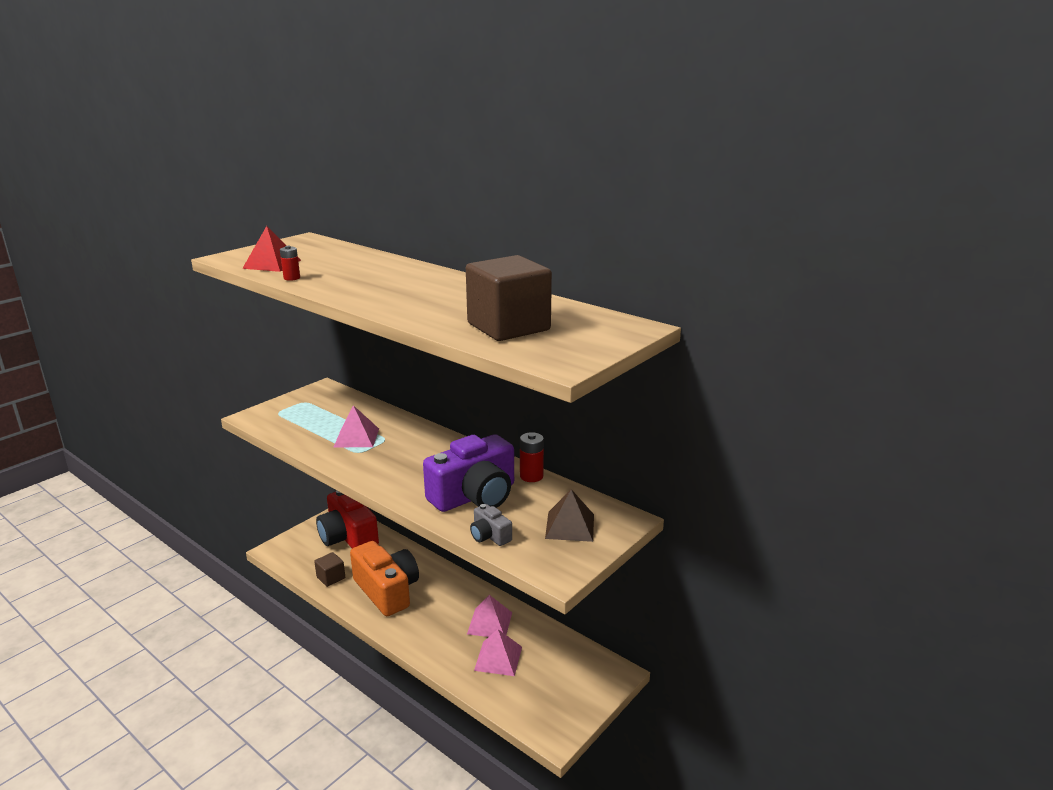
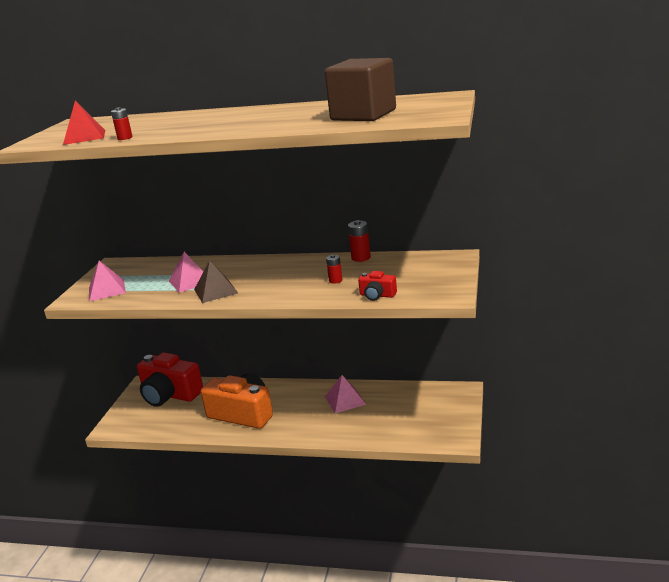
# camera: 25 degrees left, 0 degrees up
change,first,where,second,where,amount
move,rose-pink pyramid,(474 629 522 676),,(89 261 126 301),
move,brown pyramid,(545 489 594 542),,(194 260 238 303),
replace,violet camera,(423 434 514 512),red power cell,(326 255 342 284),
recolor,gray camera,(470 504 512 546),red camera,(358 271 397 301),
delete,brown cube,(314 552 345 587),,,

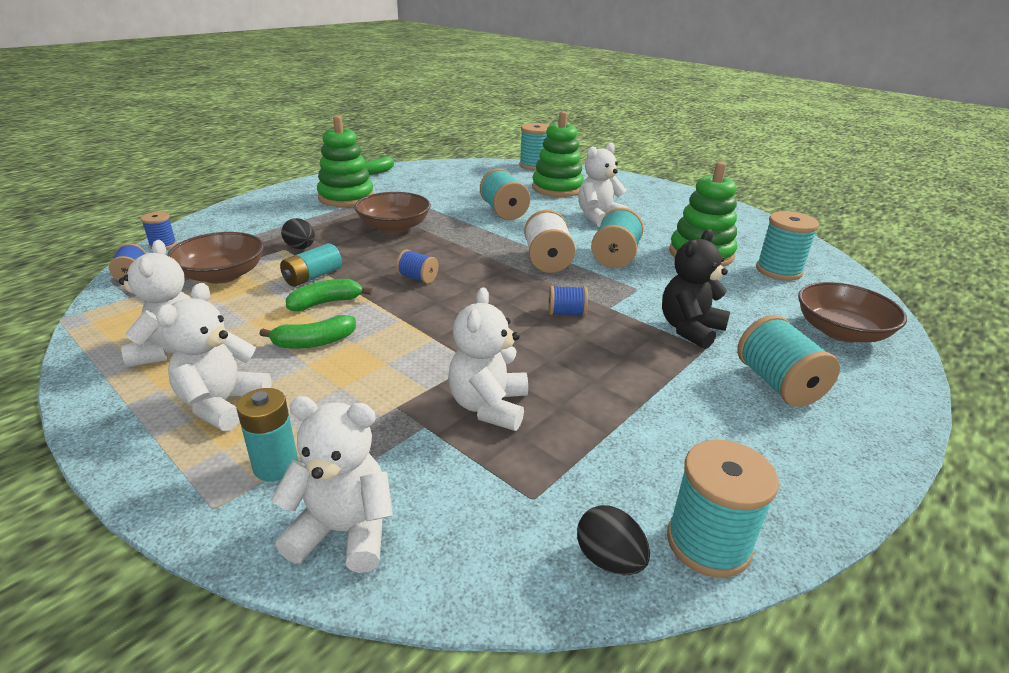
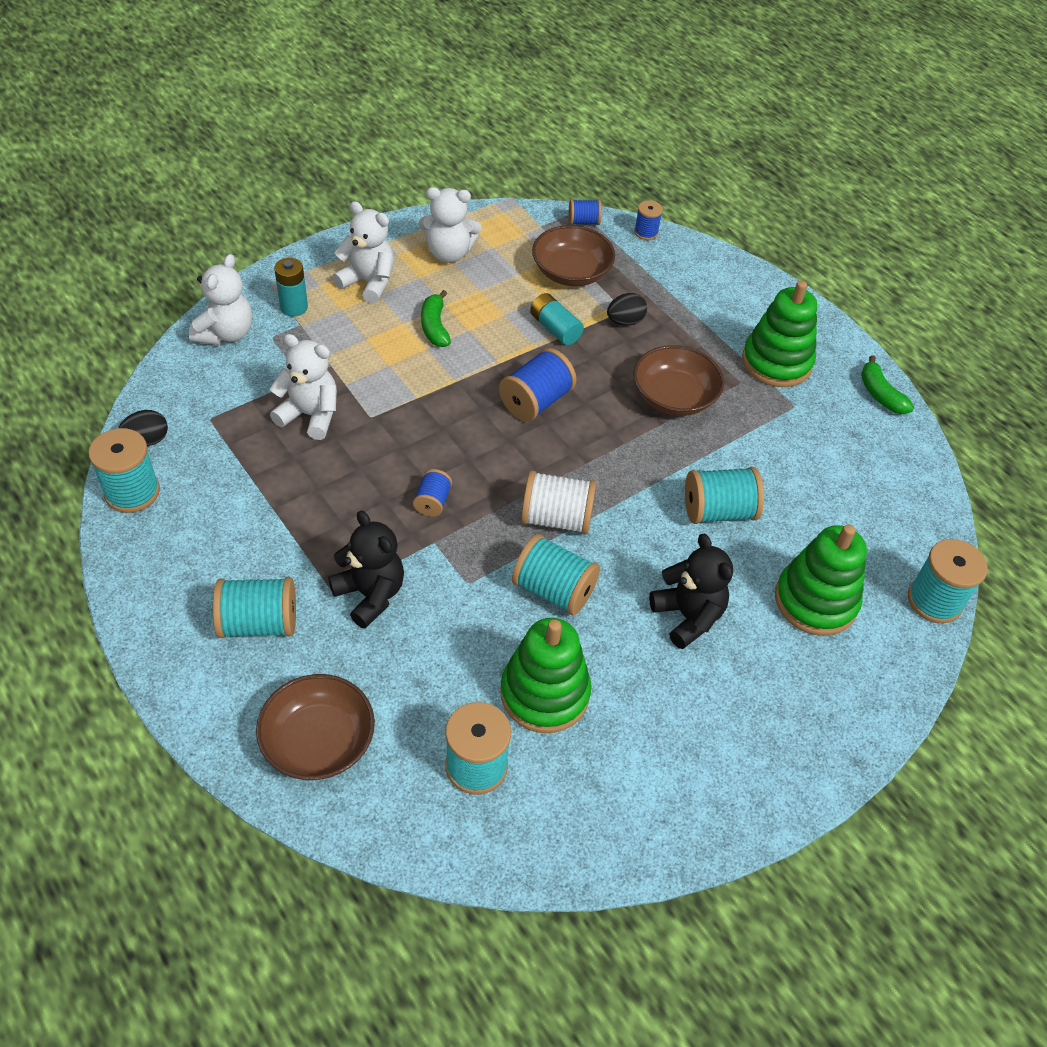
# camera: 100 degrees right, 20 degrees up
change,first,where,second,where,amount
resize,blue spool,(396 250 438 284),,(499 348 576 422),x1.76
recolor,pure white teddy bear,(578 142 629 227),jet-black teddy bear,(649 534 733 649),
delete,leaf-green banana fruit,(286 279 372 311),,,

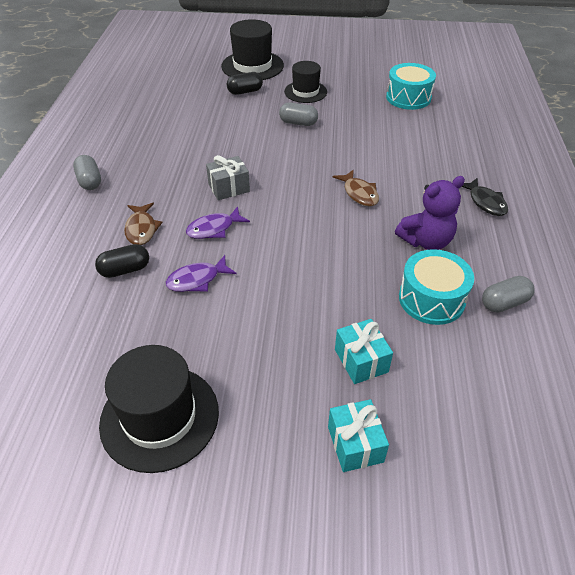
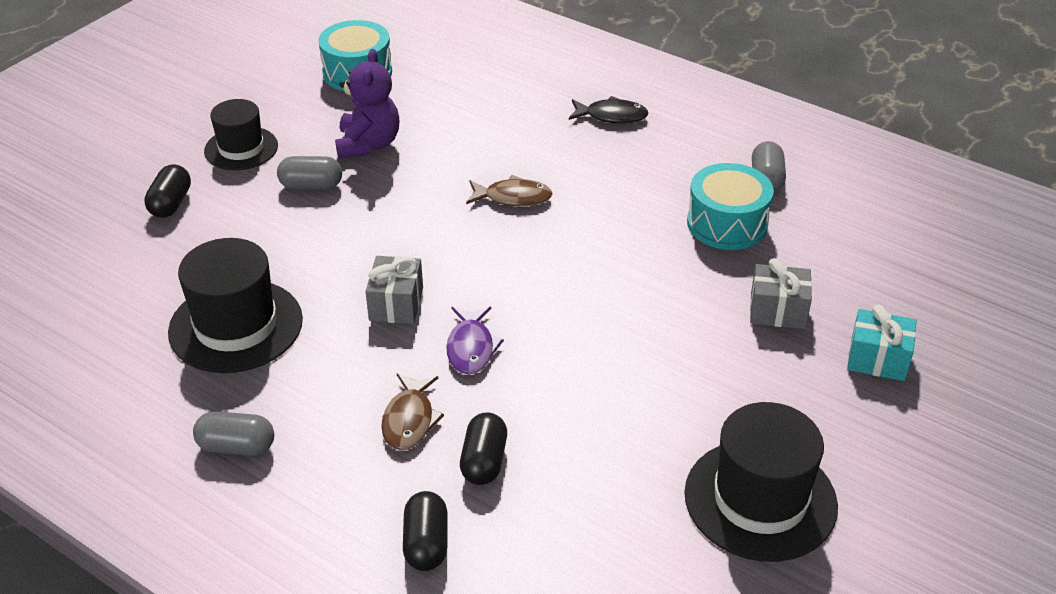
# camera: 60 degrees left, 5 degrees down
change,first,where,second,where,amount
move,jet-black hat,(221 19 284 80),,(168 238 303 373),
rotate,gray pill shape,(279 103 318 126),,(277 156 342 189),45 degrees clockwise
move,violet teddy bear,(395 176 465 250),,(335 49 399 159),
rotate,brown toy fish,(124 203 162 245),,(381 373 444 450),75 degrees clockwise
insert,,,jet-black pill shape,(403 491 447 571),
recolor,turquoise present,(335 319 393 384),gray present,(750 258 812 329),
delete,violet toy fish,(165 255 236 292),,,

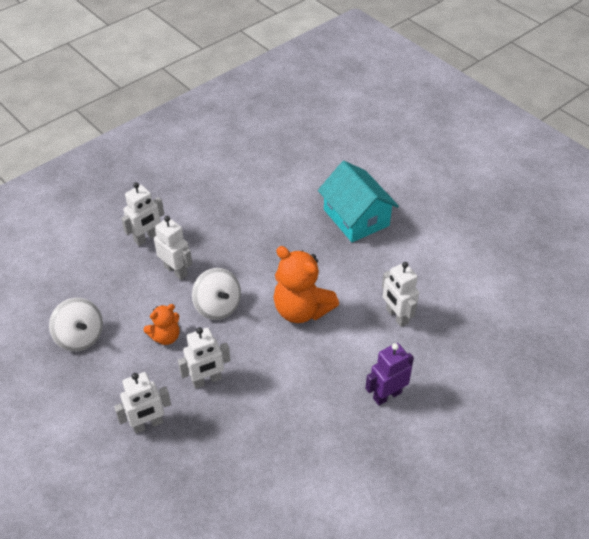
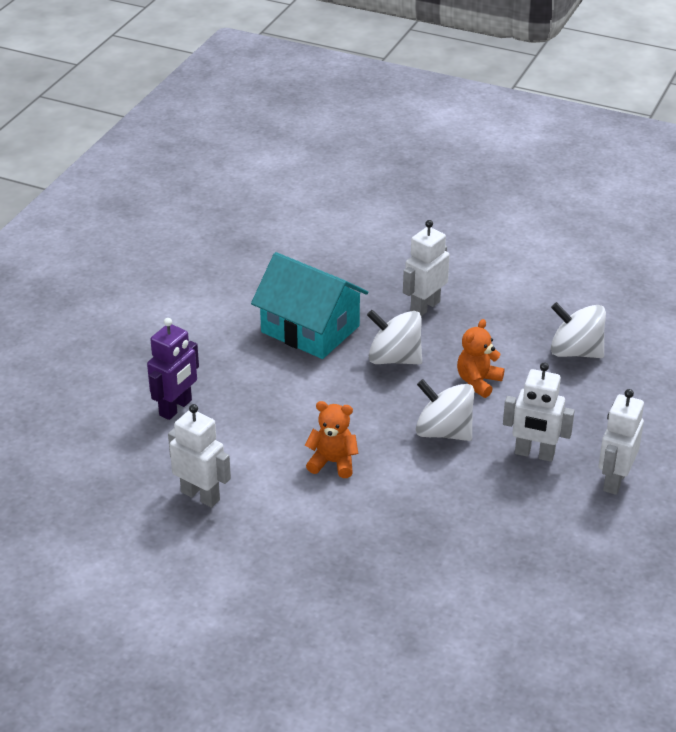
# camera: 155 degrees right, 10 degrees down
change,first,where,second,where,amount
move,turquoise toy house,(318 161 399 242),,(251 252 368 359),
resize,orange teddy bear,(273 246 339 323),,(305 401 358 478),x0.55
replace,pure white robot figure,(178 327 230 389),pure white toy top,(367 310 422 364),

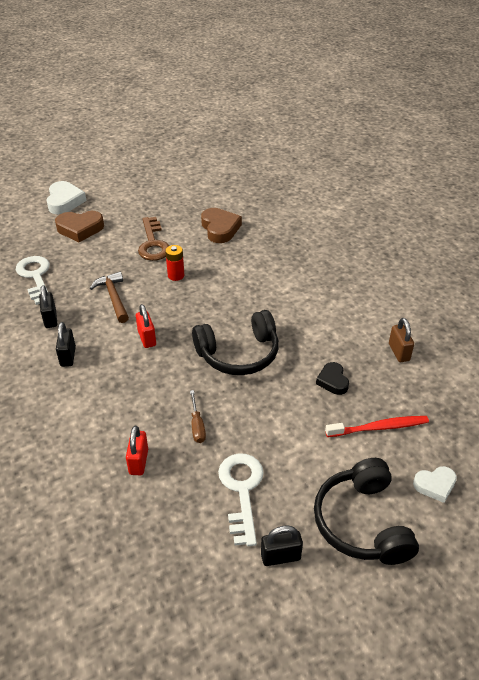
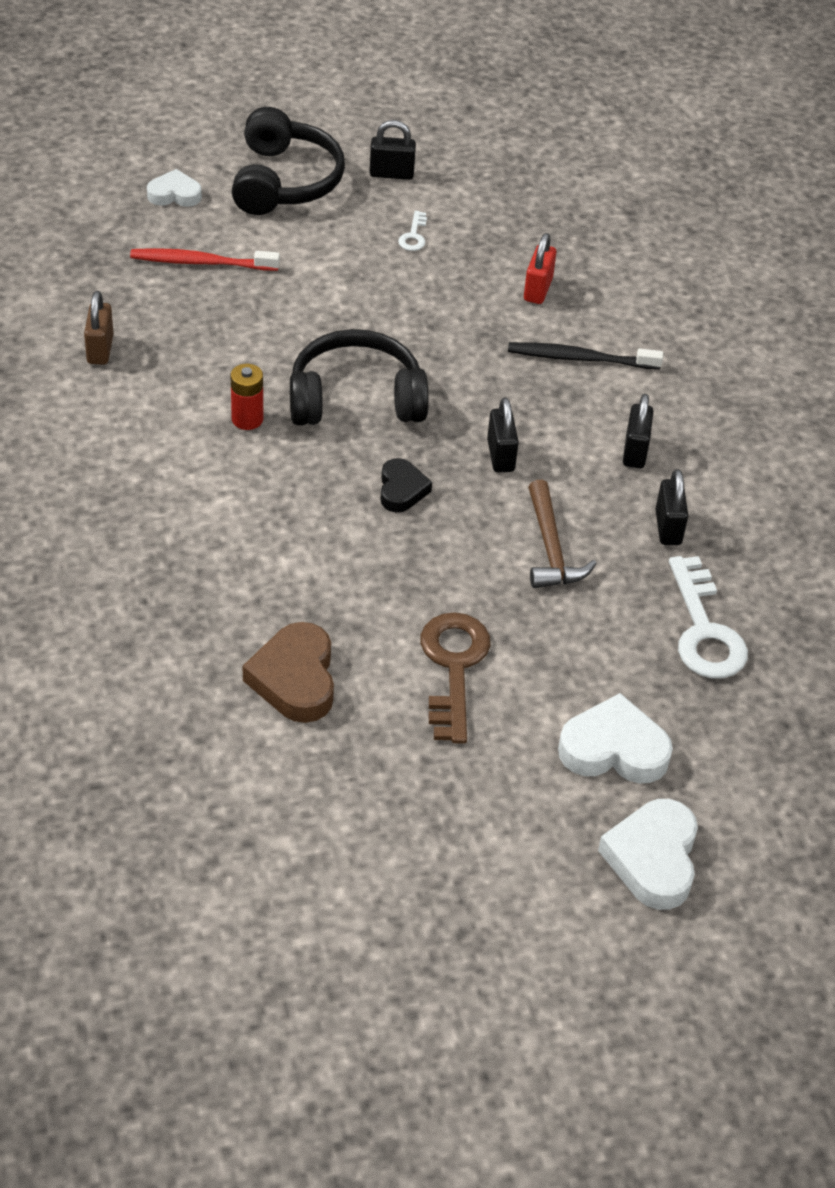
# camera: 170 degrees left, 5 degrees up
change,first,where,second,where,amount
move,red power cell,(165 245 184 281),,(230 364 263 430),
move,jet-black love heart,(316 362 349 395),,(380 458 432 513),
resize,pure white latchkey,(218 453 264 546),,(398 211 427 251),x0.46
recolor,red small lock,(136 304 156 348),jet-black small lock,(487 397 519 473),
insert,,,jet-black toothbrush,(508 342 663 370),
recolor,brown love heart,(55 211 104 242),pure white love heart,(558 693 673 783),
delete,brown hand screwdriver,(190 390 206 443),,,

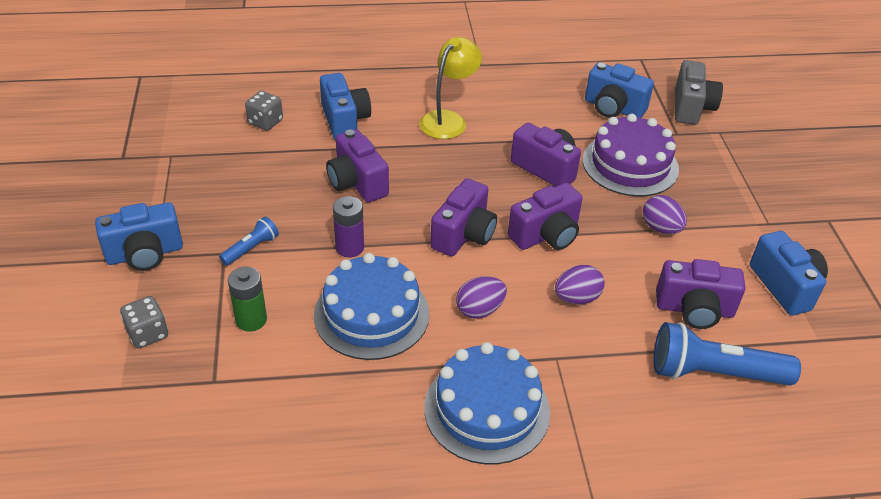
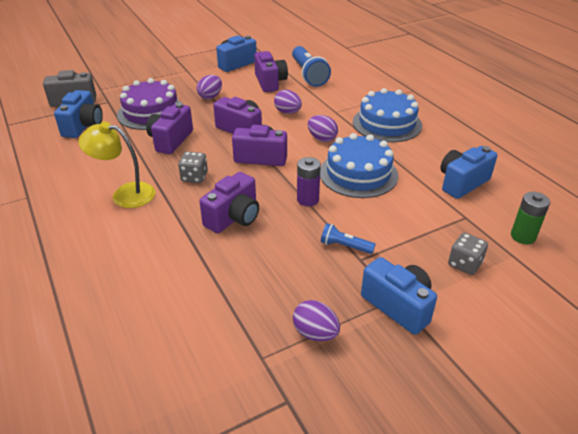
# camera: 110 degrees left, 5 degrees down
change,first,where,second,where,amount
move,gray game die,(245 91 283 131),,(178 152 208 183),
insert,,,violet egg,(293 300 340 341),
move,blue camera,(320 73 371 140),,(440 146 497 199),
move,leaf-green power cell,(228 267 267 331),,(511 192 550 244),

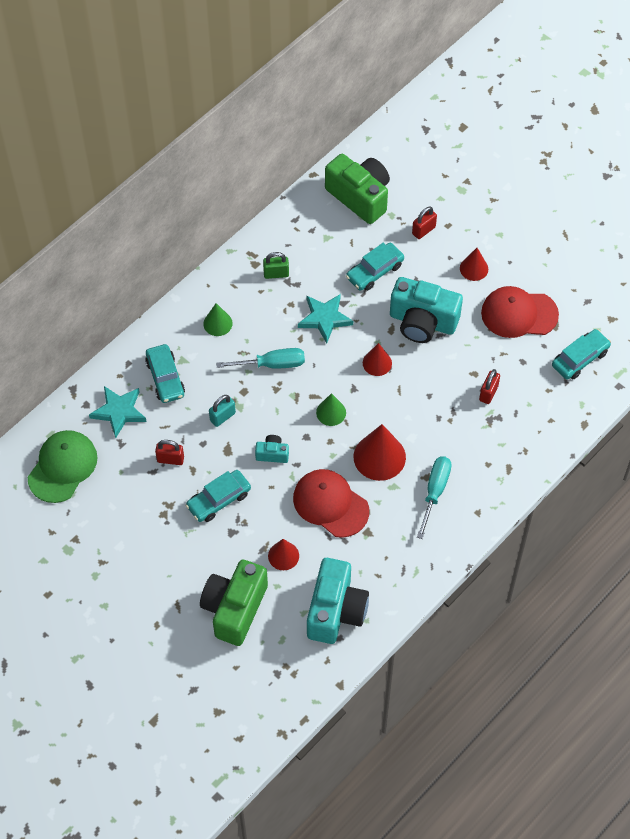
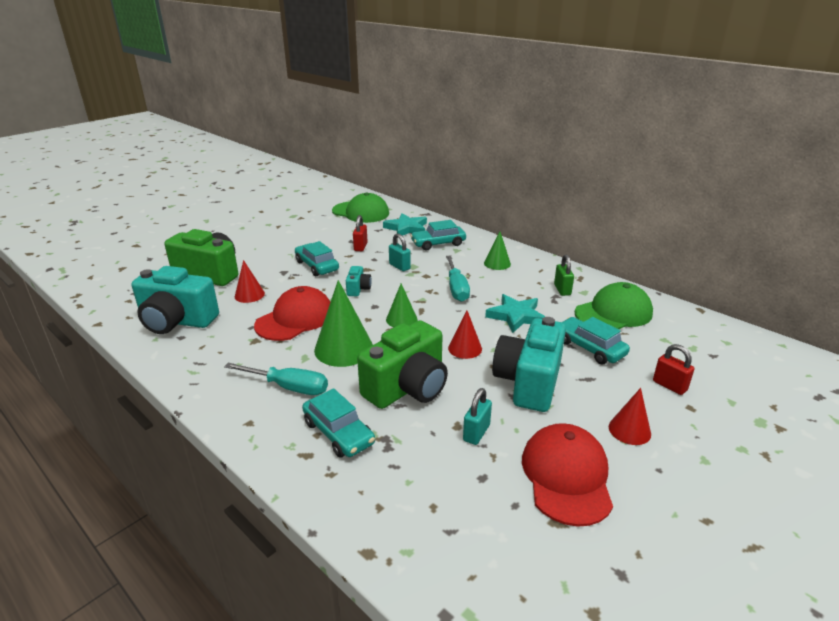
# camera: 90 degrees right, 30 degrees down
change,first,where,second,where,amount
move,turquoise automobile,(552 329 611 379),,(302 388 375 458),
recolor,red solid cone,(353 424 406 481),leaf-green solid cone,(314 280 373 367),
move,leaf-green camera,(325 154 390 224),,(357 320 448 409),
insert,,,turquoise small lock,(463 388 492 445),
insert,,,leaf-green peaked cap,(575 282 653 329),
delete,red small lock,(479 369 500 404),,,

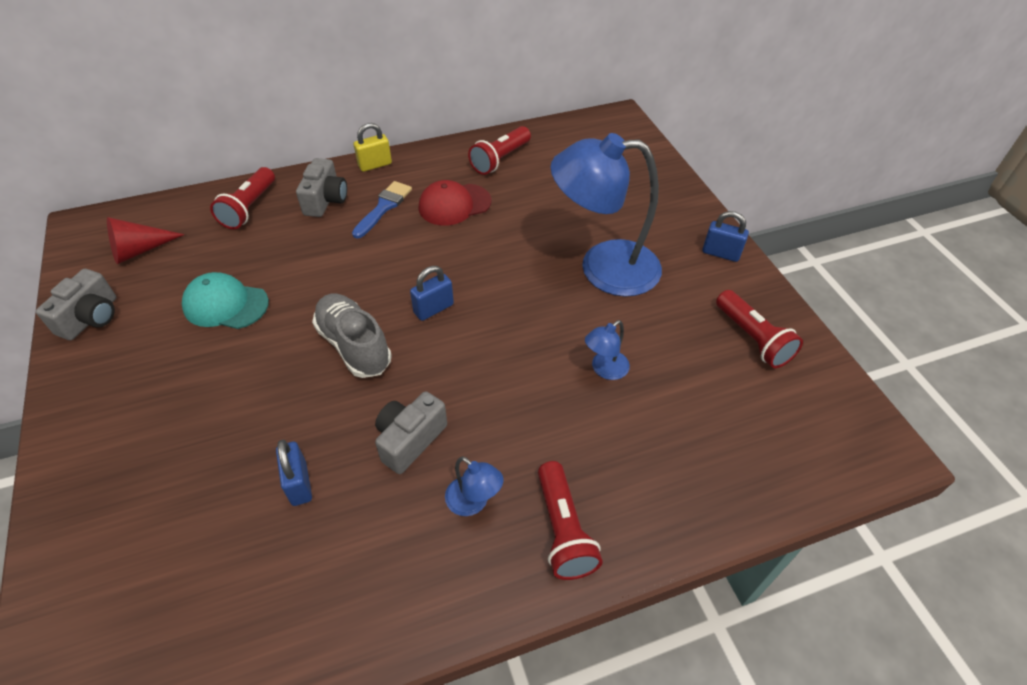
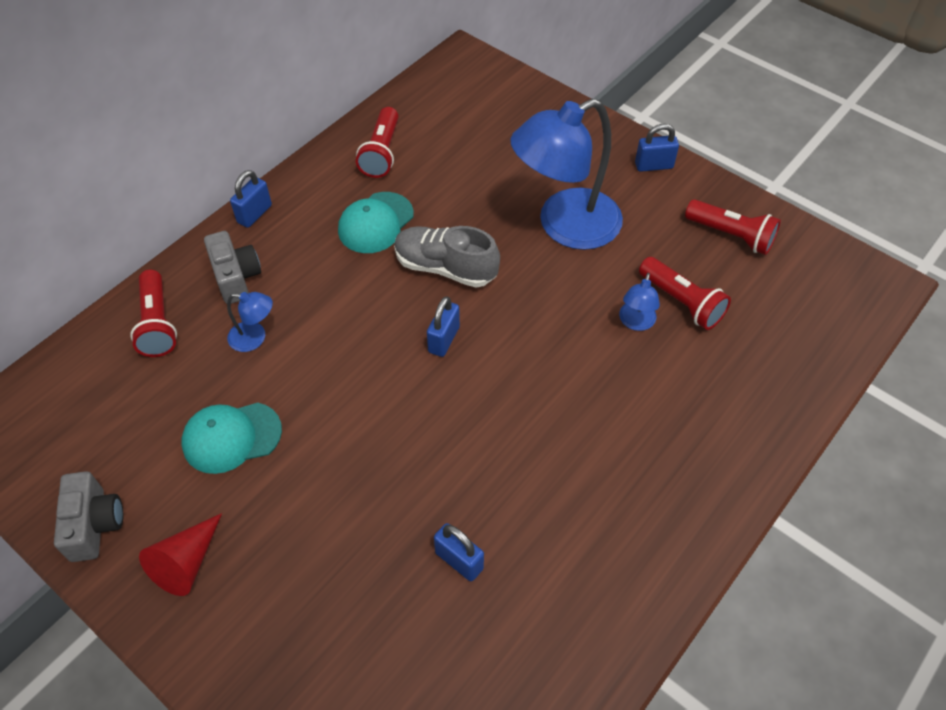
# camera: 30 degrees left, 5 degrees up
change,first,where,second,where,amount
move,red solid cone,(107 217 184 264),,(139 513 222 596),
move,blue lamp,(445 456 503 516),,(227 292 273 352),
recolor,golden small lock,(354 123 392 172),blue small lock,(230 170 272 228),
recolor,red peaked cap,(419 180 491 225),turquoise peaked cap,(338 192 414 253),
move,gray lace-up shoe,(312 294 392 378),,(394 226 500 288),
move,red torch,(538 461 603 580),,(639 257 731 330),
delete,blue brush,(352 181 412 239),,,
delete,gray camera,(375 391 447 474),,,

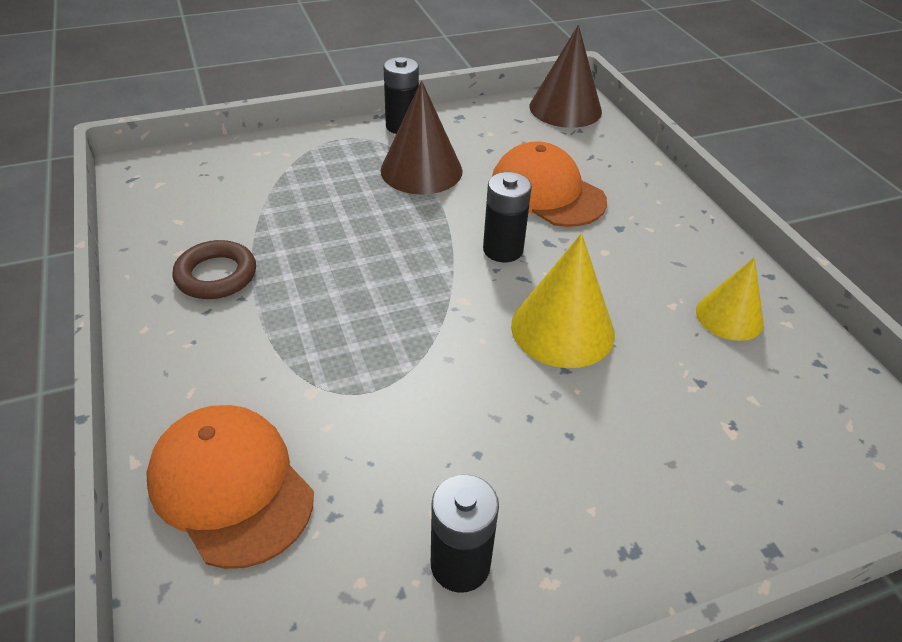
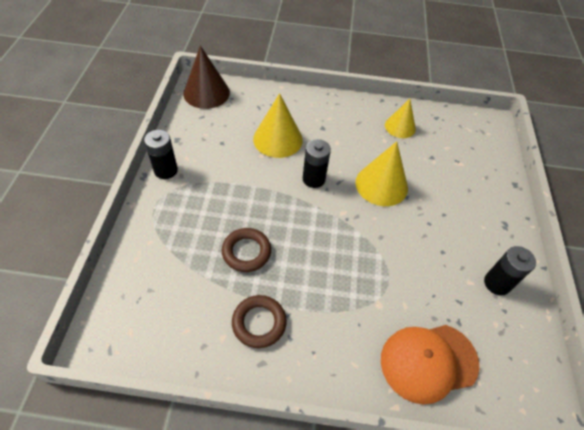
# camera: 65 degrees left, 10 degrees up
change,first,where,second,where,amount
insert,,,brown torus,(222 228 271 272),
replace,orange peaked cap,(492 141 607 227),golden solid cone,(253 93 303 158),
delete,brown solid cone,(381 81 463 195),,,

